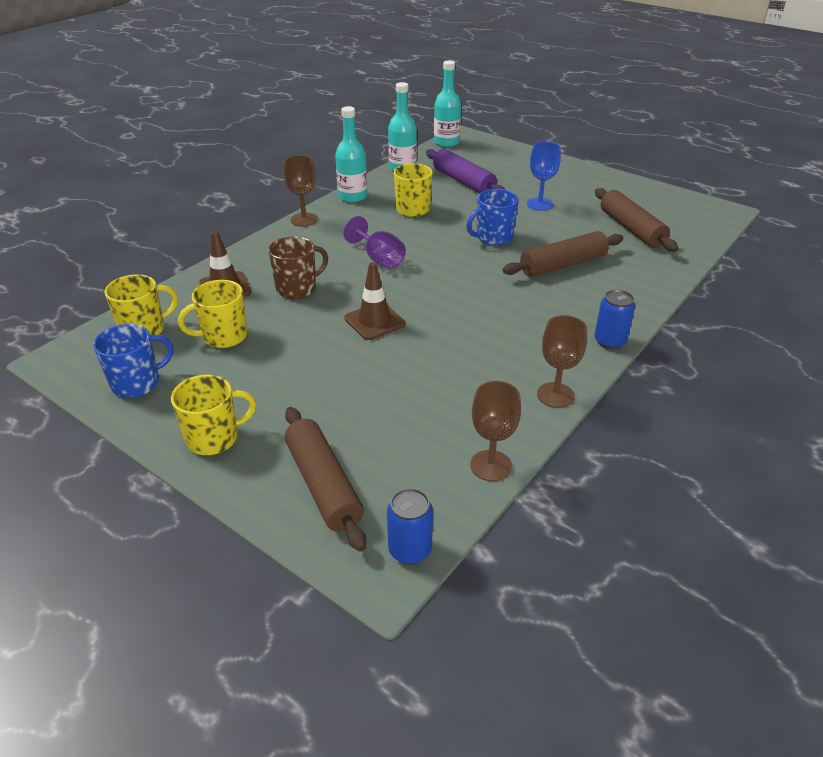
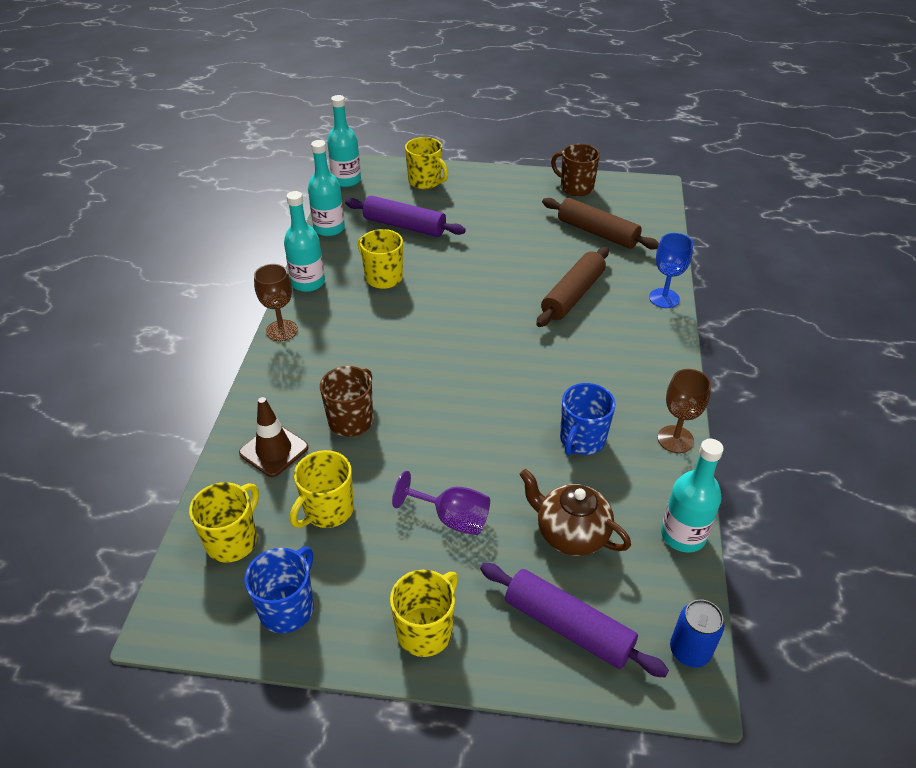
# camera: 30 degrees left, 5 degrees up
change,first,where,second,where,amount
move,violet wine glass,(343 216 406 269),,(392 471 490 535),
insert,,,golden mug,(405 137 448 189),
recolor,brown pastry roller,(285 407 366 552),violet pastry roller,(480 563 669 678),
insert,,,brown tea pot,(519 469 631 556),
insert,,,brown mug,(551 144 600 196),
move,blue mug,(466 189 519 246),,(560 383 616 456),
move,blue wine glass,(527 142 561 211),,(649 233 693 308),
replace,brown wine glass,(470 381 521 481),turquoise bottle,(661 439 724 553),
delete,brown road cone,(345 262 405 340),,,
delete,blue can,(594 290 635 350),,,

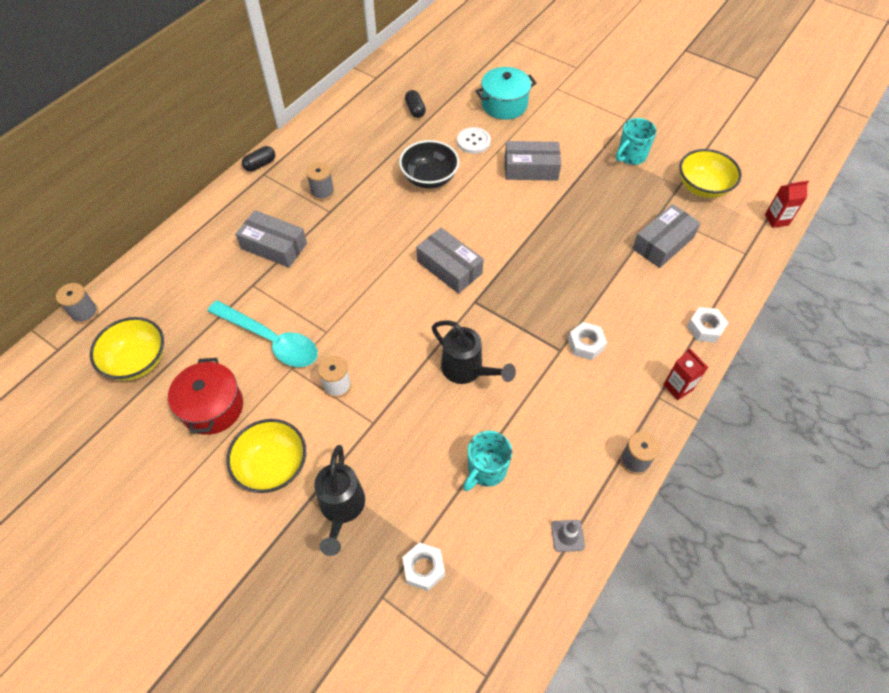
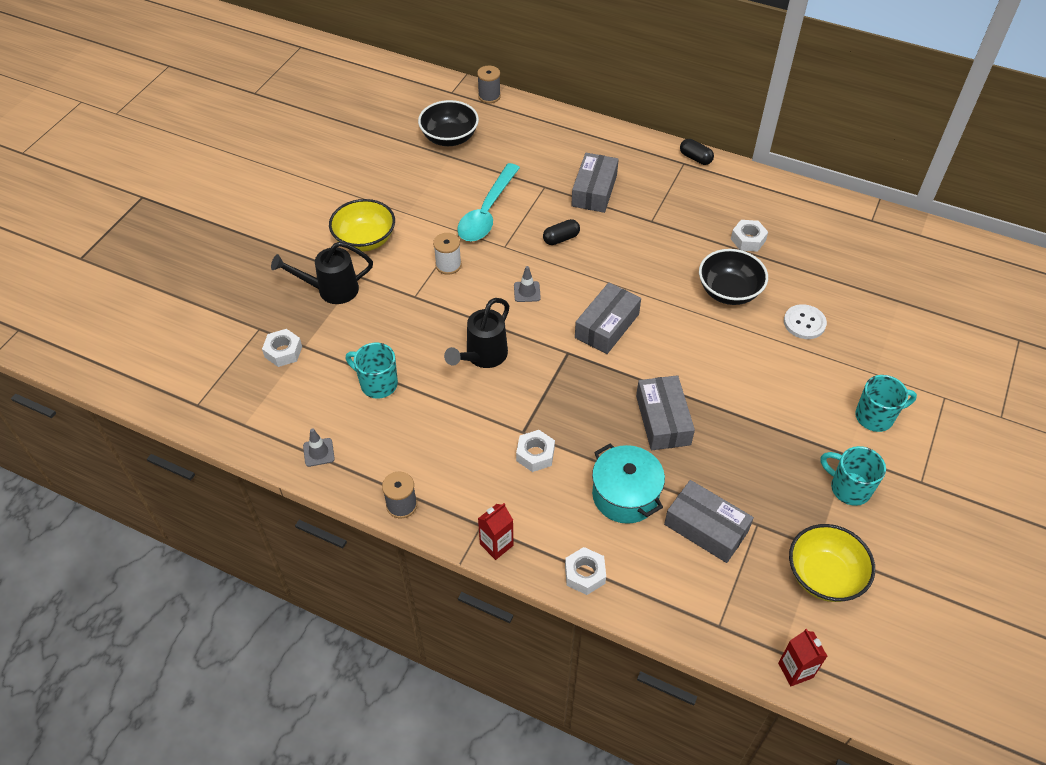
# camera: 80 degrees right, 5 degrees down
change,first,where,second,where,amount
recolor,golden serving bowl,(90 317 164 381),jet-black serving bowl,(418 100 479 146),
insert,,,gray road cone,(514 266 541 302),
move,jet-black pill shape,(405 90 426 118),,(543 219 580 245),
move,turquoise stockpot,(475 67 537 120),,(592 444 665 524),
move,gray box,(505 141 561 181),,(636 375 695 450),
insert,,,pure white hexagon nut,(731 220 768 252),
insert,,,turquoise mug,(855 375 917 432),
delete,red stockpot,(168 358 243 435),,,
delete,gray spool,(306 162 334 201),,,

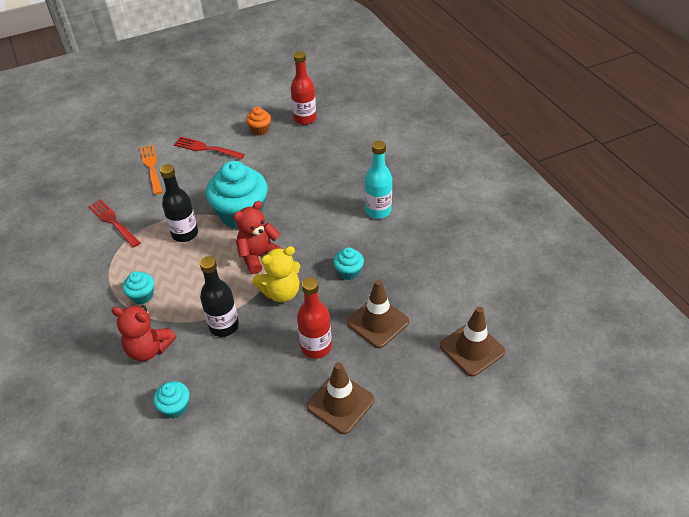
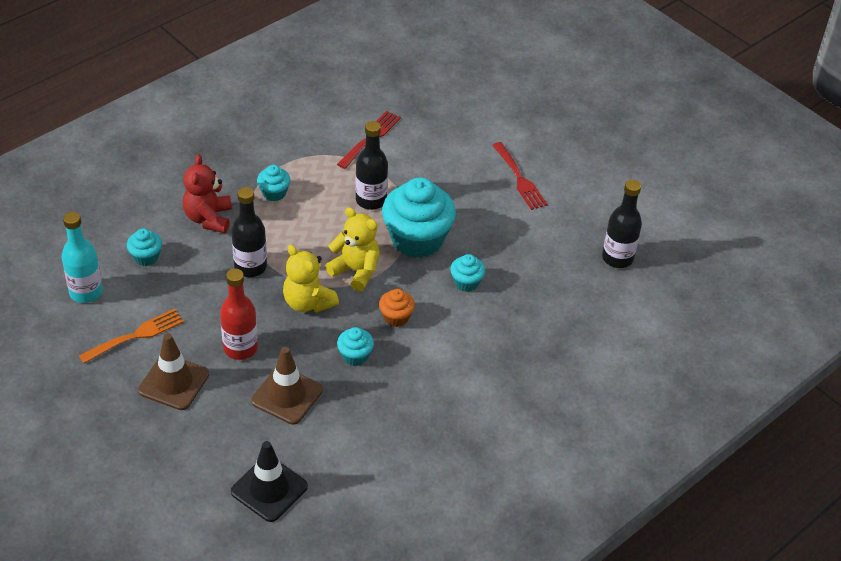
# camera: 70 degrees right, 0 degrees up
change,first,where,second,where,amount
move,turquoise bottle,(365 141 392 219),,(62 212 103 303),
move,orange table fork,(139 144 162 195),,(79 309 184 364),
recolor,brown road cone,(440 306 505 377),jet-black road cone,(231 441 308 522),
recolor,red teddy bear,(233 201 283 274),golden teddy bear,(325 207 380 291),
move,orange fairy cake,(246 107 271 136),,(379 289 415 327),
insert,,,turquoise fairy cake,(450 254 485 292),
rotate,red table fork,(174 137 245 159),,(492 142 547 210),150 degrees clockwise
recolor,red bottle,(291 51 316 125),jet-black bottle,(602 179 642 268),

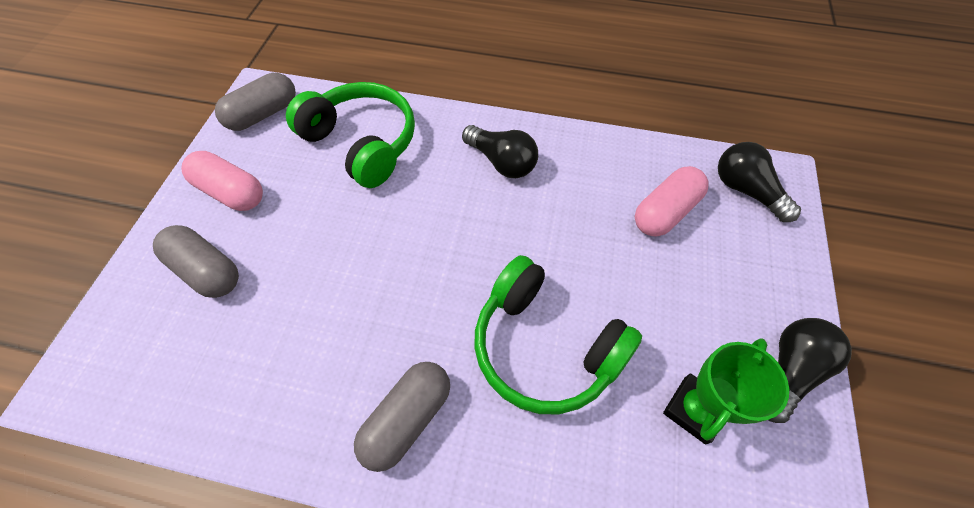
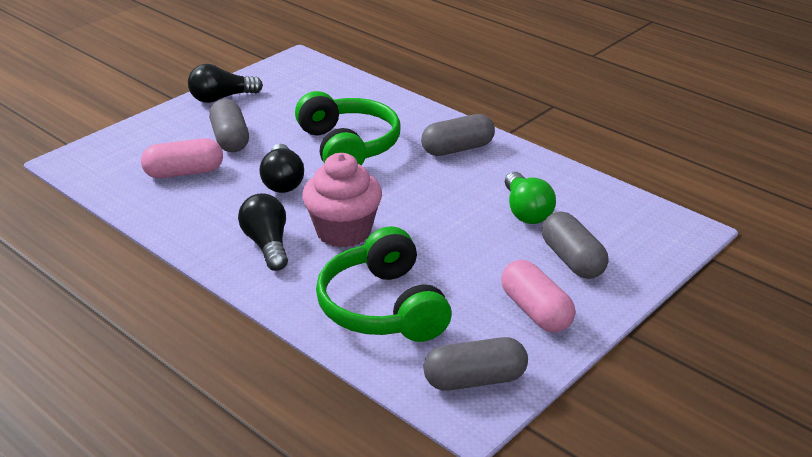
# camera: 150 degrees left, 25 degrees down
change,first,where,second,where,amount
insert,,,gray pill shape,(209 99 249 152),
move,jet-black lightbulb,(718 142 801 222),,(260 144 304 193),
insert,,,rose-pink fairy cake,(302 153 382 248),
insert,,,leaf-green lightbulb,(505 172 556 224),
delete,leaf-green prize cup,(663 339 789 444),,,

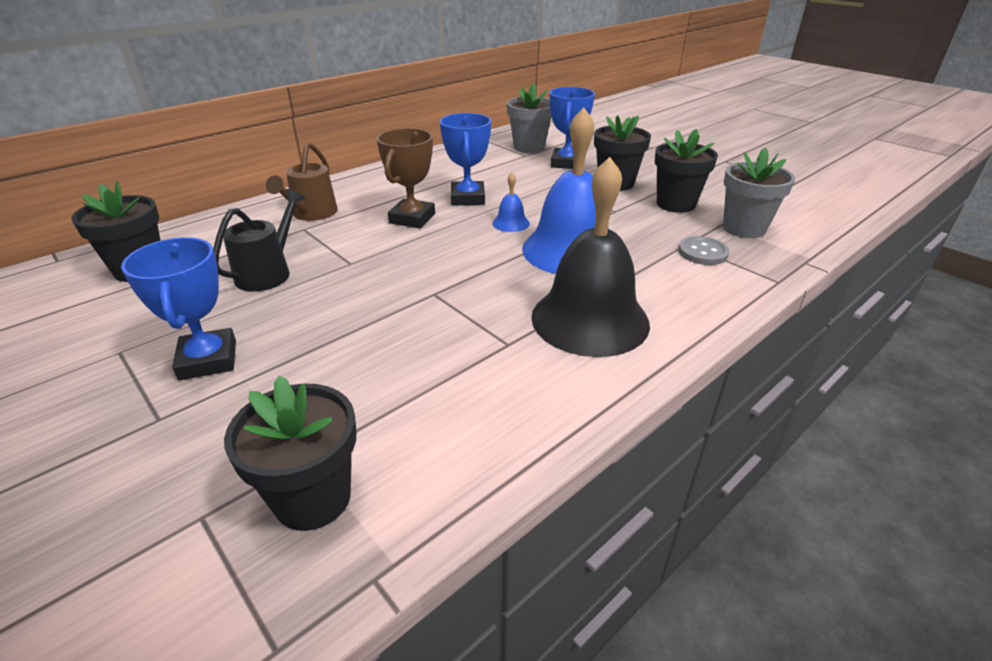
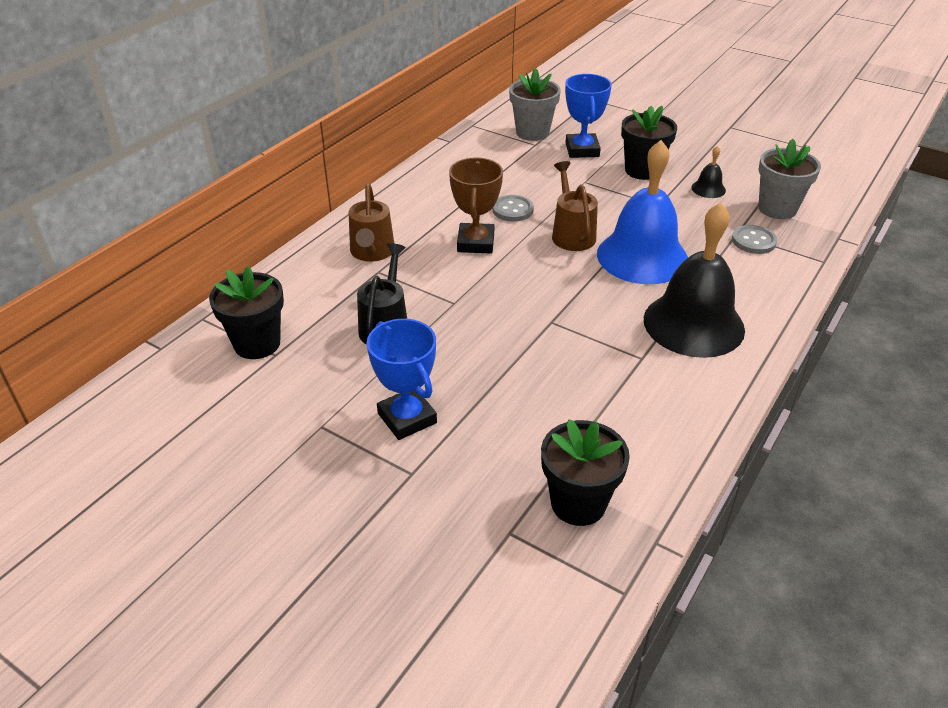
# camera: 15 degrees left, 5 degrees up
change,first,where,second,where,amount
replace,blue prize cup,(440 113 491 206),gray shirt button,(492 195 534 222),
replace,blue bell,(492 173 530 232),brown watering pot,(552 161 598 251),
replace,jet-black flower pot,(655 129 718 213),jet-black bell,(691 146 726 198),

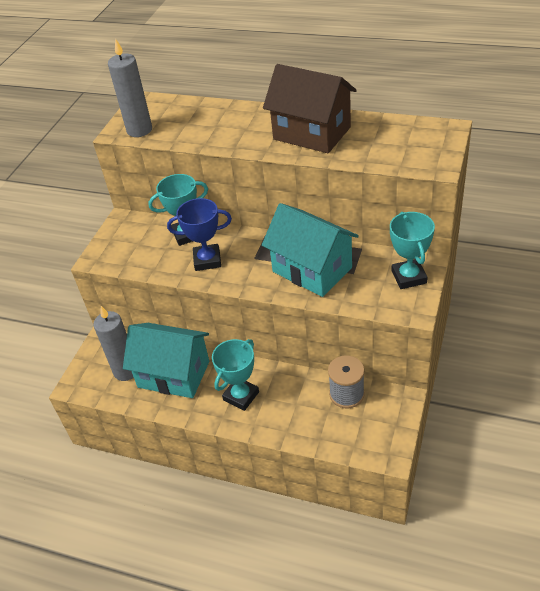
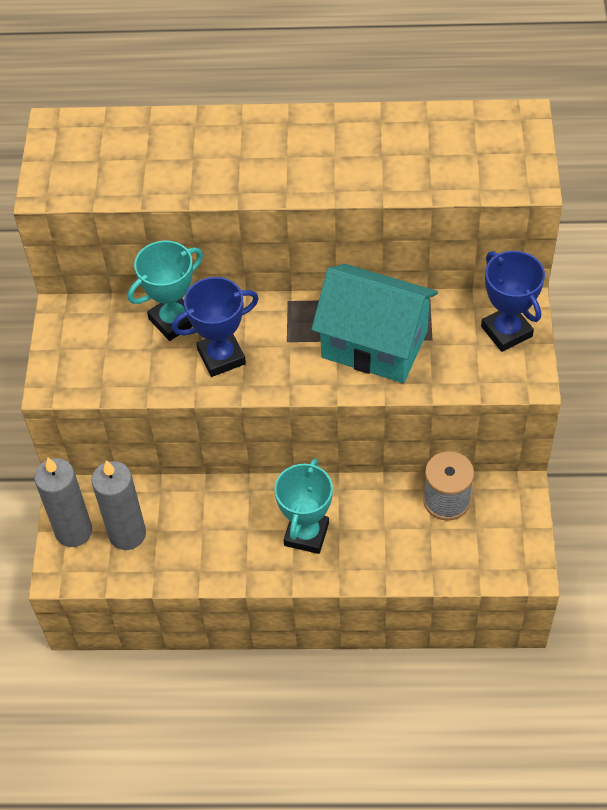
# camera: 20 degrees left, 10 degrees up
change,first,where,second,where,amount
move,gray pillar candle,(108 38 152 137),,(34 458 92 547),
recolor,turquoise prize cup,(390 212 435 289),blue prize cup,(481 251 545 352),
delete,turquoise toy house,(123 323 209 398),,,
delete,brown toy house,(263 64 357 153),,,

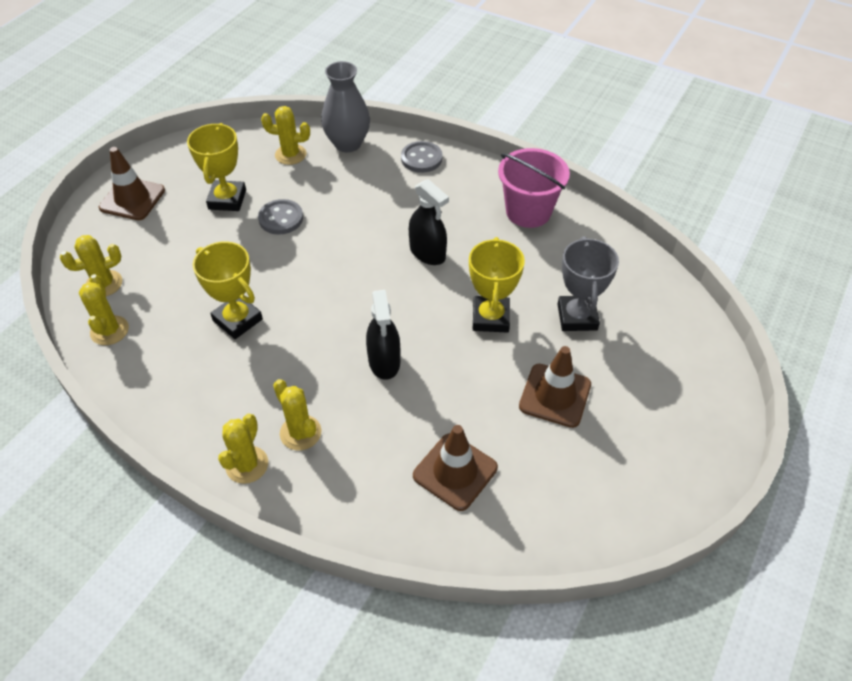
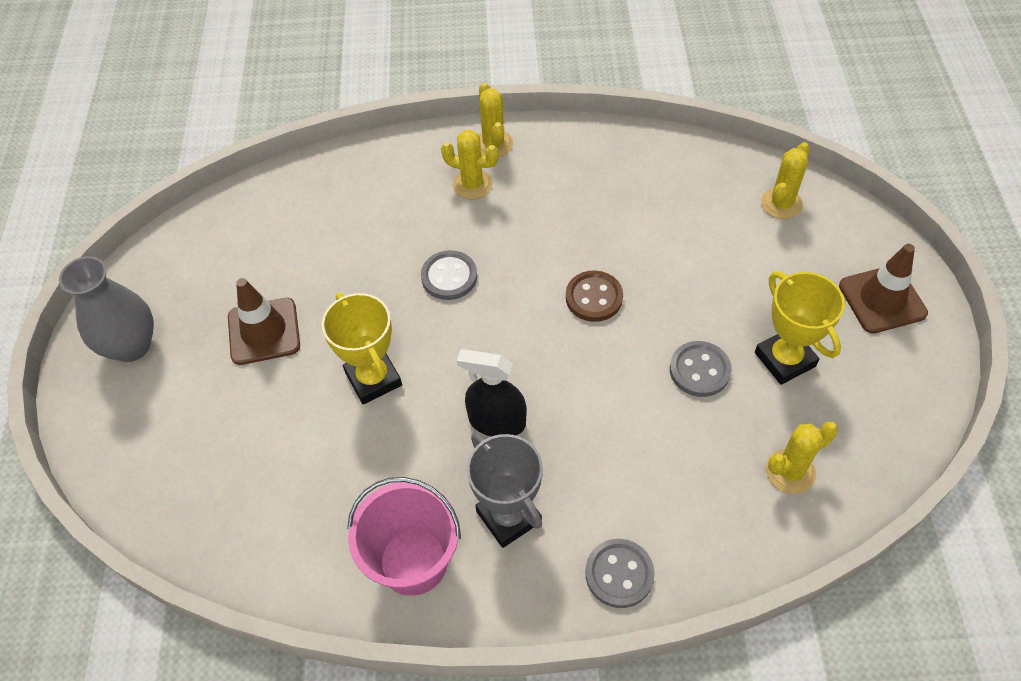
# camera: 150 degrees right, 5 degrees up
change,first,where,second,where,amount
move,gray tall vase,(321 61 370 152),,(59 256 154 362),
replace,jet-black sprayer,(366 290 400 380),gray shirt button,(421 250 477 300),
move,gray prize cup,(558 236 619 331),,(467 432 543 548),
insert,,,brown shirt button,(566 270 623 322),
delete,golden saguaro cactus,(79 274 129 345),,,
delete,golden prize cup,(193 241 263 339),,,
delete,brown road cone,(413 425 498 511),,,

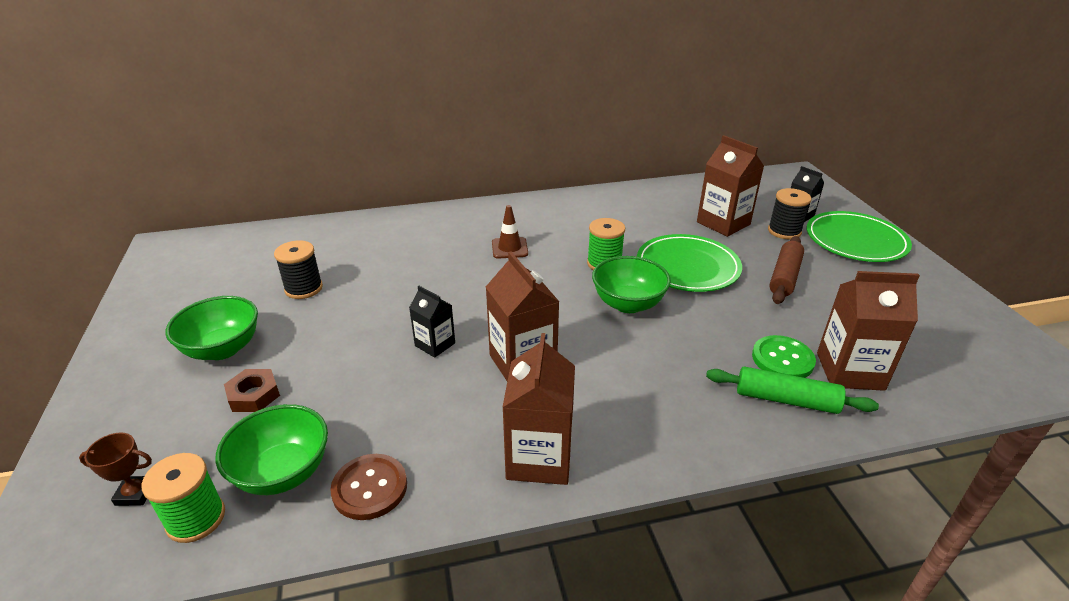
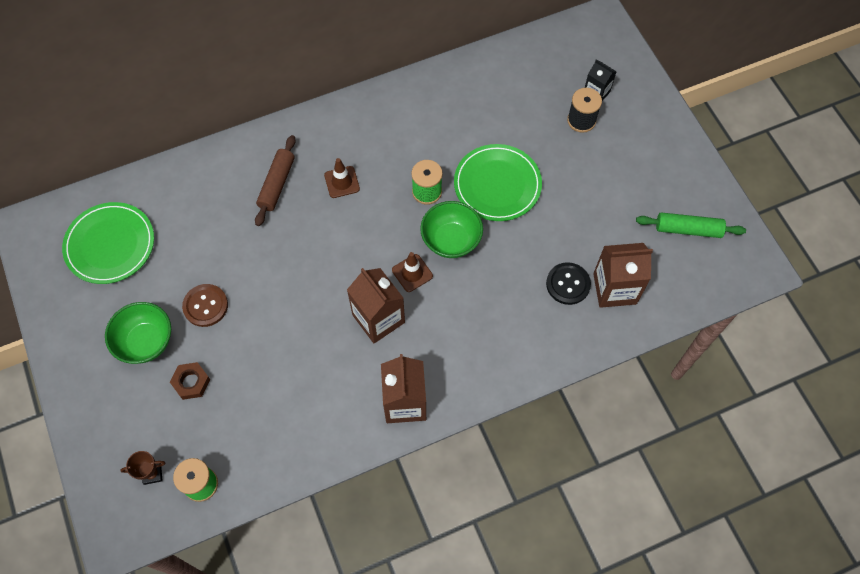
# camera: 10 degrees left, 30 degrees up
change,first,where,second,where,amount
move,leaf-green dinner plate,(807 211 912 262),,(62 202 154 284),
move,brown shirt button,(330 454 407 520),,(182 284 228 327),
move,brown pastry roller,(769 236 804 304),,(255 135 296 226),
insert,,,brown road cone,(392 252 433 292),
recolor,leaf-green shirt button,(752 335 816 378),jet-black shirt button,(546 262 591 305),
move,leaf-green pastry roller,(706 366 879 414),,(636 212 746 238),
delete,leaf-green serving bowl,(216 404 328 495),,,
delete,jet-black spool,(274 240 323 299),,,
delete,jet-black milk carton,(409 286 455 358),,,
delete,brown milk carton,(697 135 764 237),,,

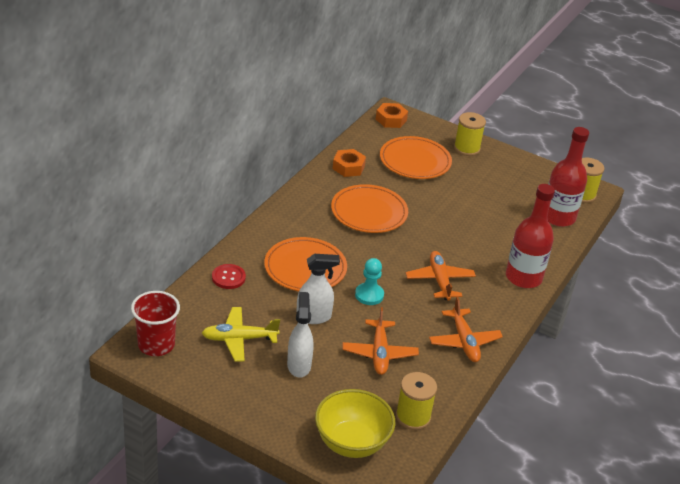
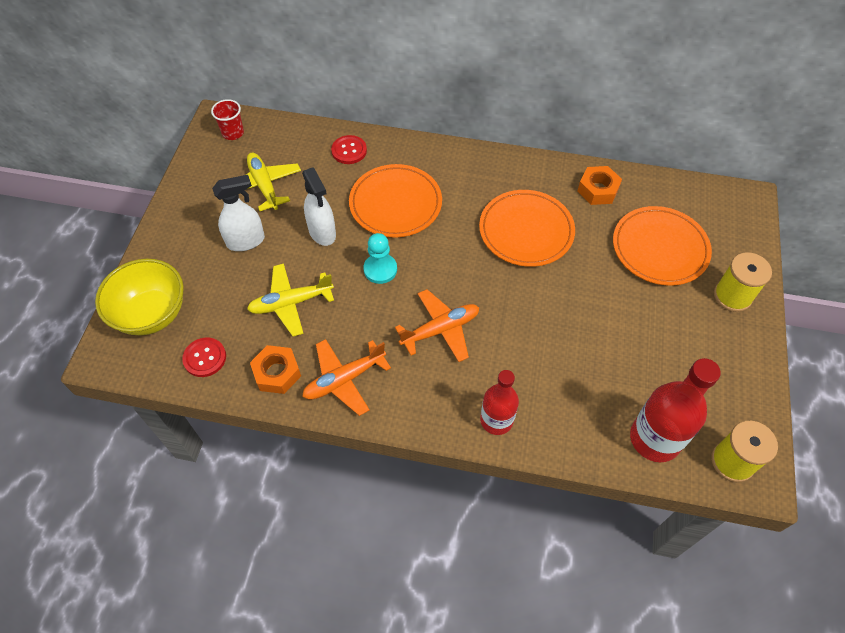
# camera: 75 degrees right, 20 degrees up
change,first,where,second,where,amount
replace,golden spool,(396 372 437 430),red shirt button,(182 338 226 377),
resize,red tumbler,(131 291 180 356),,(211 99 244 140),x0.63
recolor,orange toy plane,(343 307 419 375),golden toy plane,(247 263 334 336),
move,orange hexagon nut,(376 103 408 128),,(250 345 301 394),
resize,red bottle,(506 184 555 288),,(480 370 519 435),x0.65

